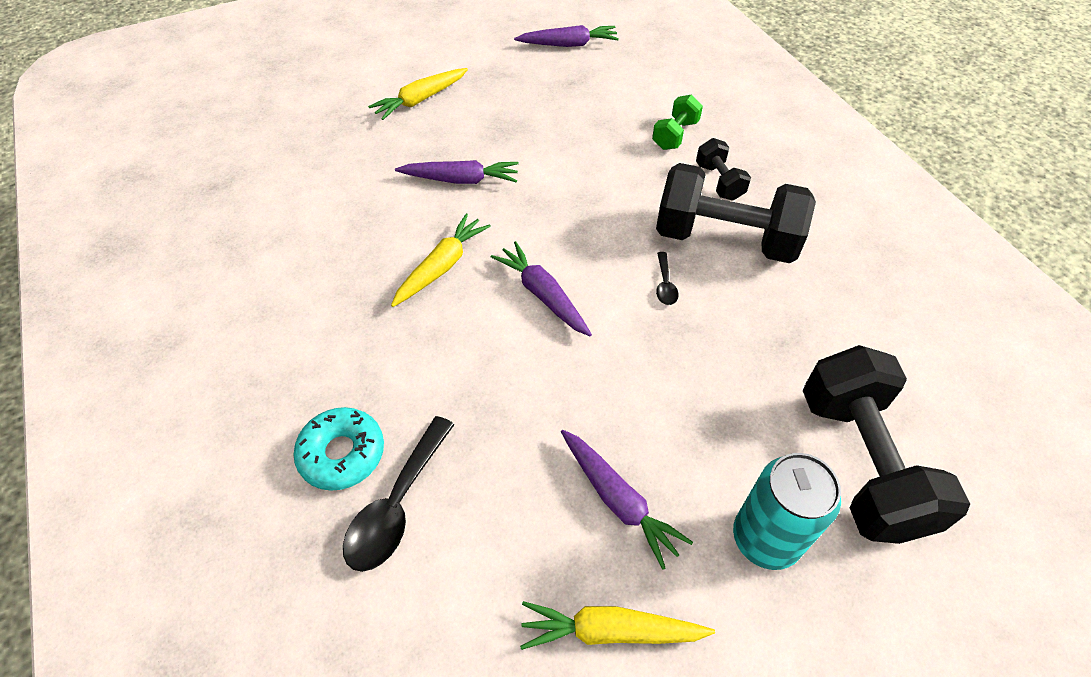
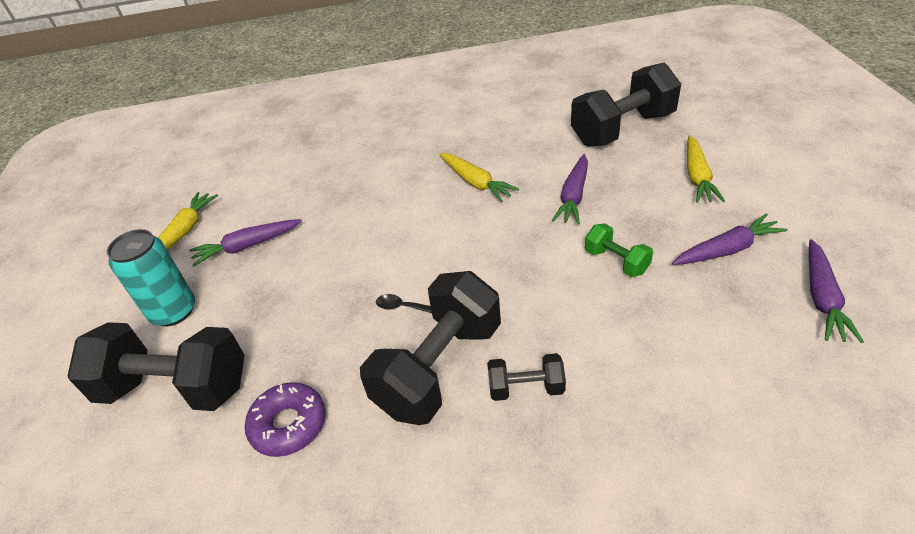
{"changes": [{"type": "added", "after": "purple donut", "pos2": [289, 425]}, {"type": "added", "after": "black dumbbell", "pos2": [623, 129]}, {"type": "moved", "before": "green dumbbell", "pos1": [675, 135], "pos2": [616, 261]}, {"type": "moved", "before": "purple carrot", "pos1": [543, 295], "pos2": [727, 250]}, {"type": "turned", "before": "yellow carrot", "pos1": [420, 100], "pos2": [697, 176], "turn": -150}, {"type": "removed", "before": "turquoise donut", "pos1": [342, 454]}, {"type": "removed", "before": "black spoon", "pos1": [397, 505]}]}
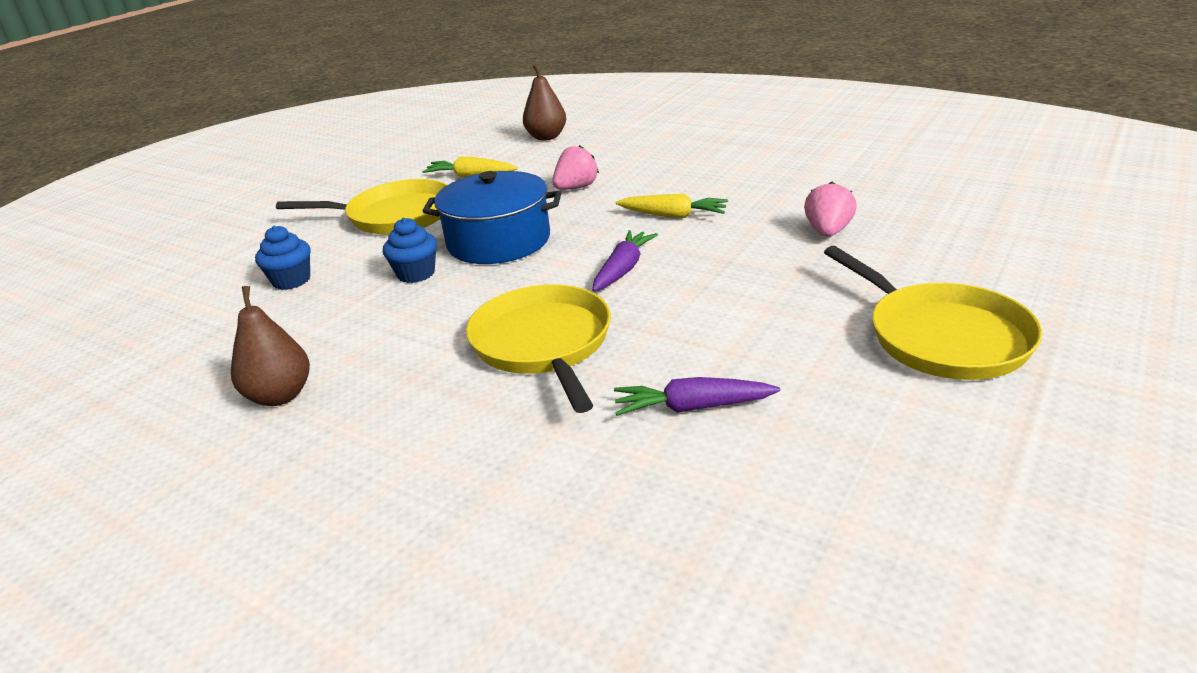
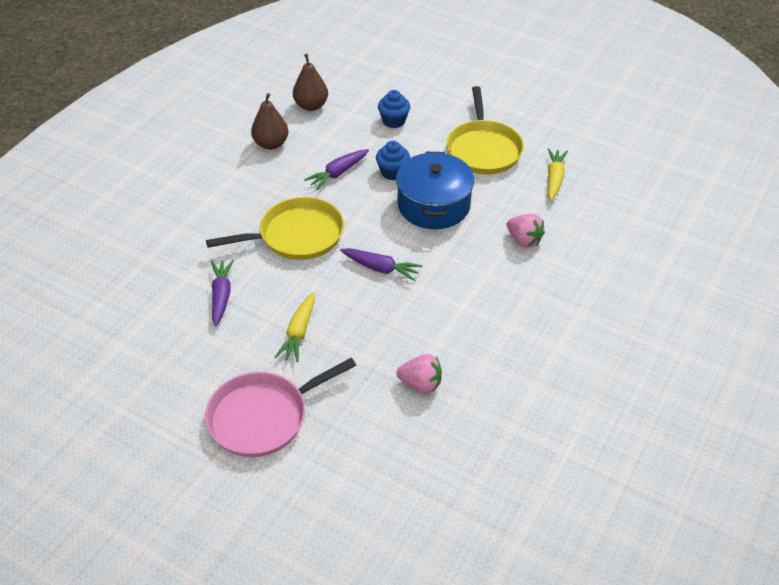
{"changes": [{"type": "recoloured", "before": "yellow pan", "after": "pink pan", "pos1": [942, 337], "pos2": [263, 417]}, {"type": "moved", "before": "yellow carrot", "pos1": [673, 215], "pos2": [299, 333]}, {"type": "moved", "before": "brown pear", "pos1": [546, 137], "pos2": [311, 106]}, {"type": "added", "after": "purple carrot", "pos2": [338, 173]}]}
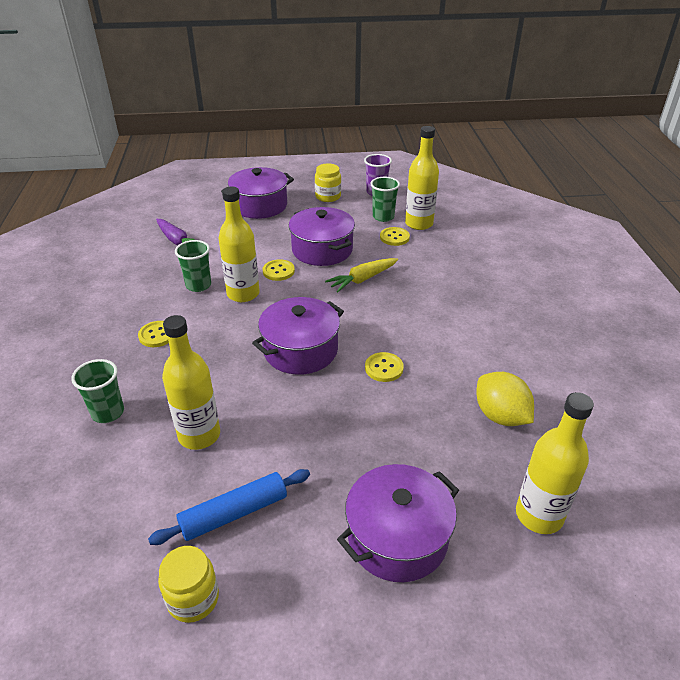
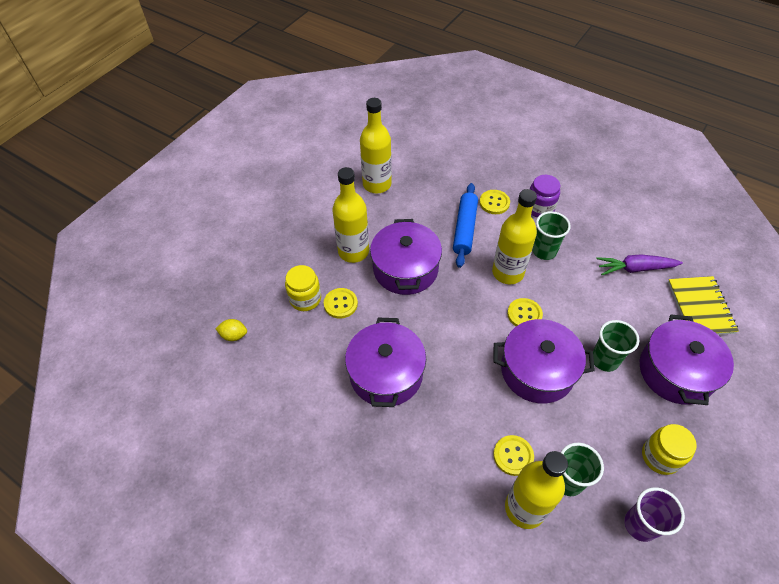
{"changes": [{"type": "resized", "before": "yellow lemon", "pos1": [500, 416], "pos2": [234, 335], "scale": 0.53}, {"type": "moved", "before": "yellow jar", "pos1": [193, 598], "pos2": [305, 299]}, {"type": "moved", "before": "yellow bottle", "pos1": [539, 515], "pos2": [353, 251]}, {"type": "moved", "before": "purple pot", "pos1": [397, 537], "pos2": [386, 374]}, {"type": "moved", "before": "blue rolling pin", "pos1": [234, 513], "pos2": [465, 229]}, {"type": "added", "after": "purple jar", "pos2": [539, 208]}, {"type": "moved", "before": "green cup", "pos1": [108, 412], "pos2": [604, 360]}, {"type": "added", "after": "yellow notebook", "pos2": [700, 307]}, {"type": "removed", "before": "yellow carrot", "pos1": [362, 279]}]}
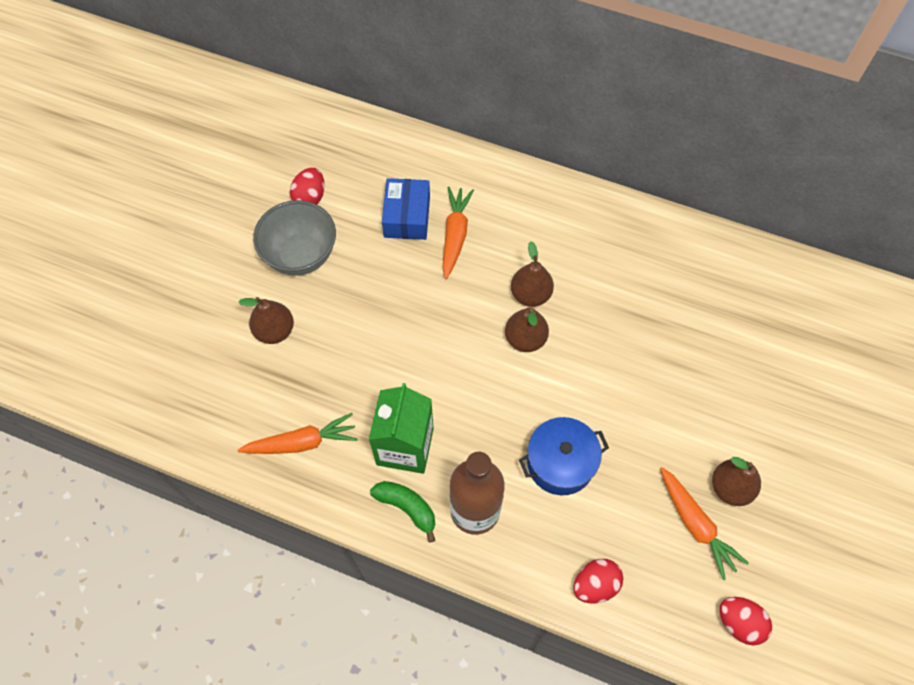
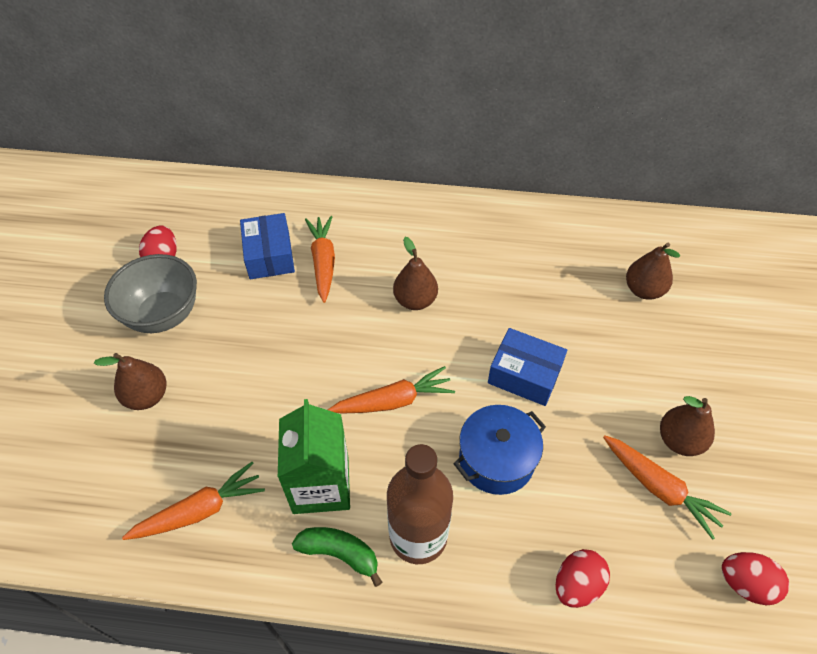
{"changes": [{"type": "added", "after": "orange carrot", "pos2": [393, 401]}, {"type": "added", "after": "blue box", "pos2": [524, 375]}, {"type": "moved", "before": "brown pear", "pos1": [525, 339], "pos2": [643, 290]}]}
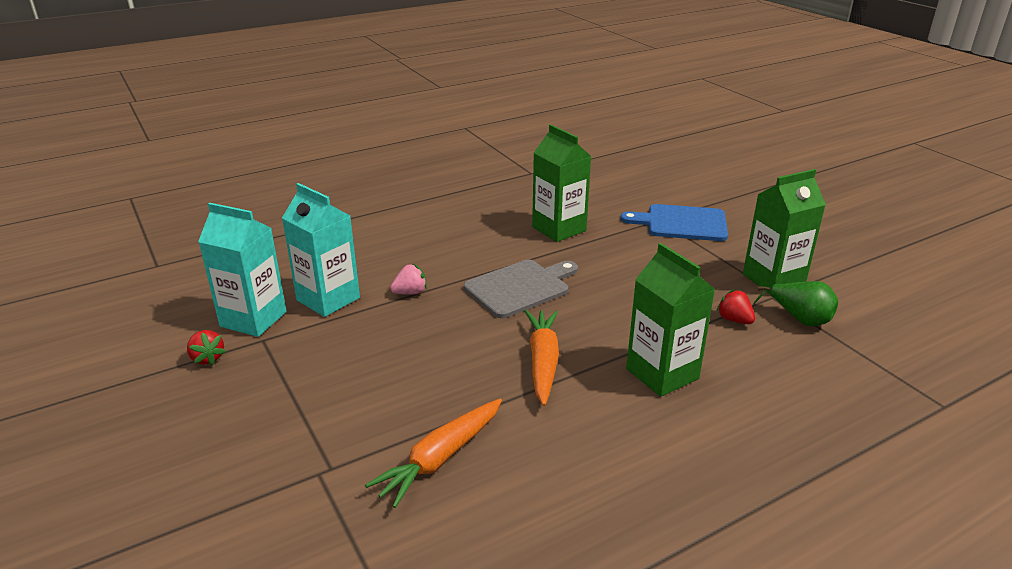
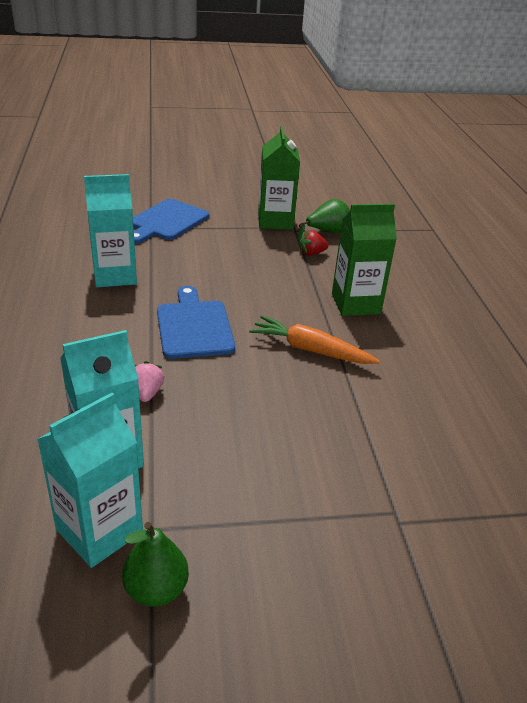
{"changes": [{"type": "recoloured", "before": "green carton", "after": "turquoise carton", "pos1": [559, 229], "pos2": [115, 275]}, {"type": "replaced", "before": "red strawberry", "after": "green pear", "pos1": [207, 358], "pos2": [156, 589]}, {"type": "recoloured", "before": "grey cutting board", "after": "blue cutting board", "pos1": [520, 287], "pos2": [194, 326]}, {"type": "removed", "before": "orange carrot", "pos1": [440, 458]}]}
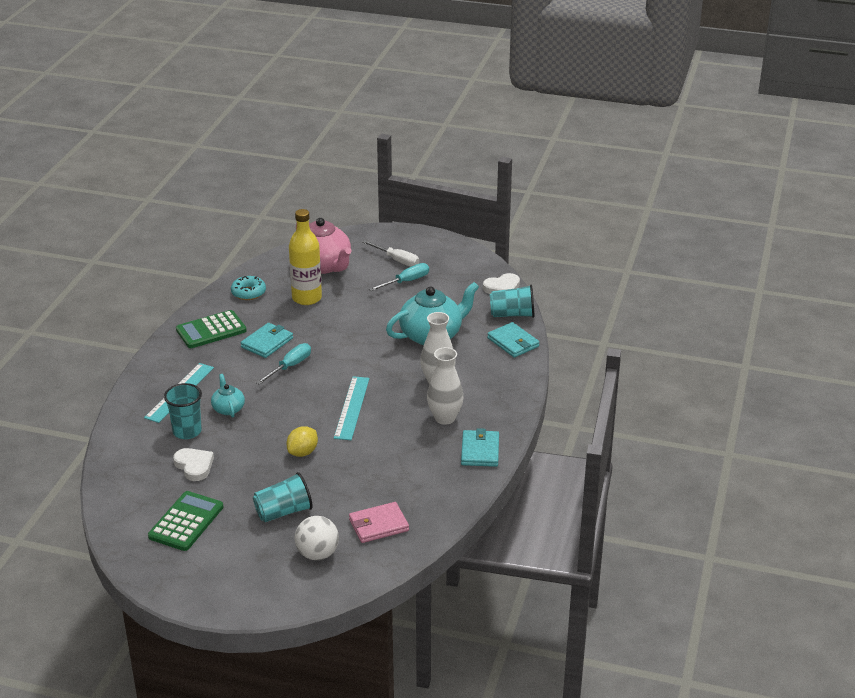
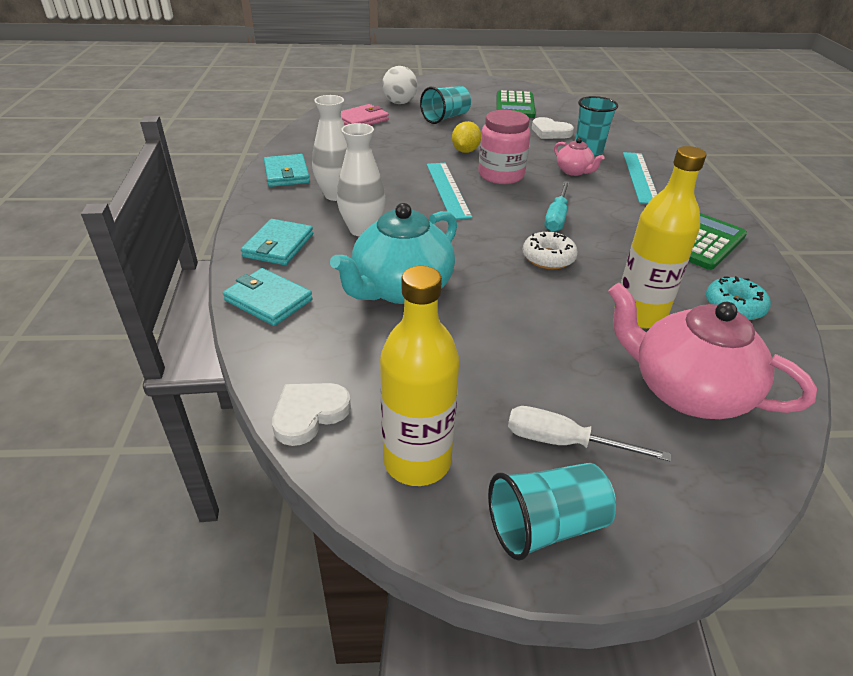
{"changes": [{"type": "moved", "before": "turquoise wallet", "pos1": [267, 343], "pos2": [278, 245]}, {"type": "added", "after": "yellow bottle", "pos2": [417, 461]}, {"type": "added", "after": "pink jar", "pos2": [501, 175]}, {"type": "moved", "before": "turquoise cup", "pos1": [512, 314], "pos2": [545, 526]}, {"type": "added", "after": "white donut", "pos2": [548, 258]}, {"type": "recoloured", "before": "turquoise teapot", "after": "pink teapot", "pos1": [228, 409], "pos2": [574, 171]}, {"type": "removed", "before": "turquoise screwdriver", "pos1": [406, 281]}]}
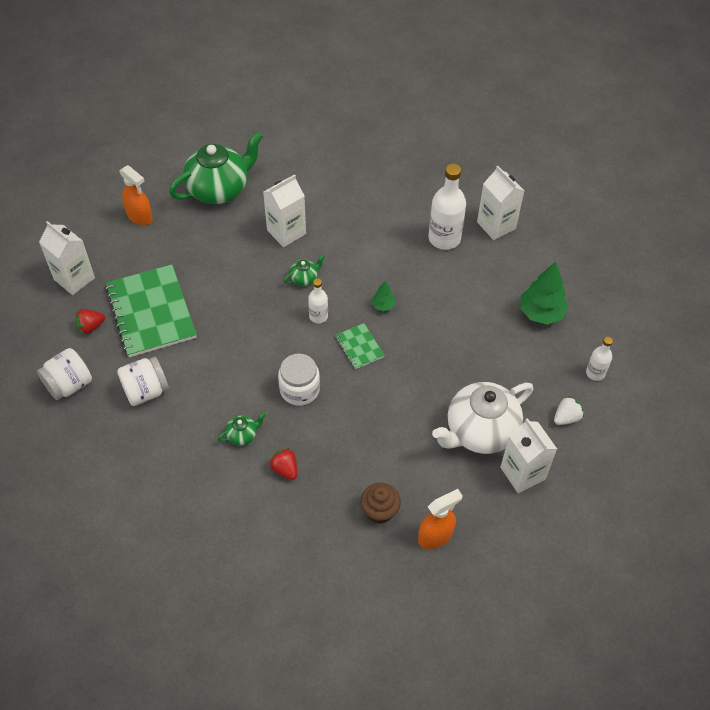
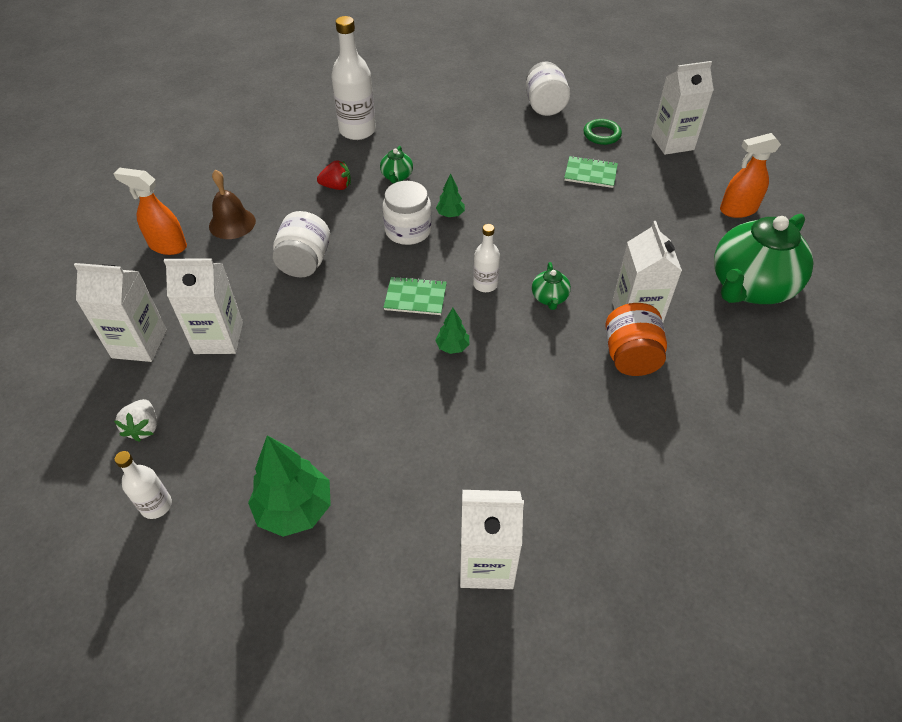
{"changes": [{"type": "turned", "before": "orange spray bottle", "pos1": [435, 536], "pos2": [167, 246], "turn": 105}, {"type": "replaced", "before": "white teapot", "after": "white carton", "pos1": [480, 431], "pos2": [218, 338]}, {"type": "replaced", "before": "brown cupcake", "after": "brown bell", "pos1": [379, 511], "pos2": [232, 223]}, {"type": "moved", "before": "white jar", "pos1": [146, 391], "pos2": [305, 262]}, {"type": "moved", "before": "white bottle", "pos1": [444, 238], "pos2": [357, 131]}, {"type": "added", "after": "green tree", "pos2": [450, 214]}, {"type": "resized", "before": "green notebook", "pos1": [151, 312], "pos2": [590, 173], "scale": 0.47}, {"type": "replaced", "before": "red strawberry", "after": "green ring", "pos1": [90, 327], "pos2": [601, 134]}, {"type": "added", "after": "orange jar", "pos2": [630, 356]}, {"type": "turned", "before": "green teapot", "pos1": [219, 189], "pos2": [749, 287], "turn": 45}]}
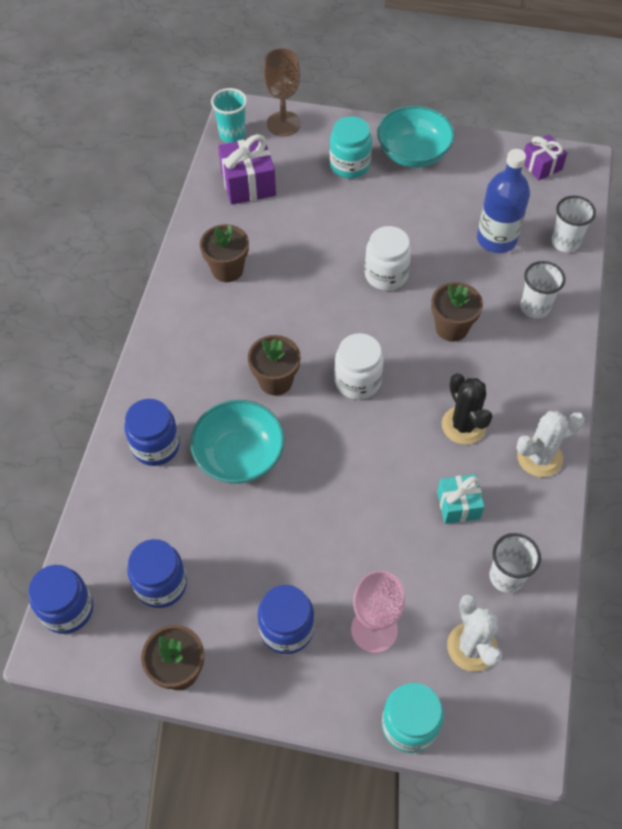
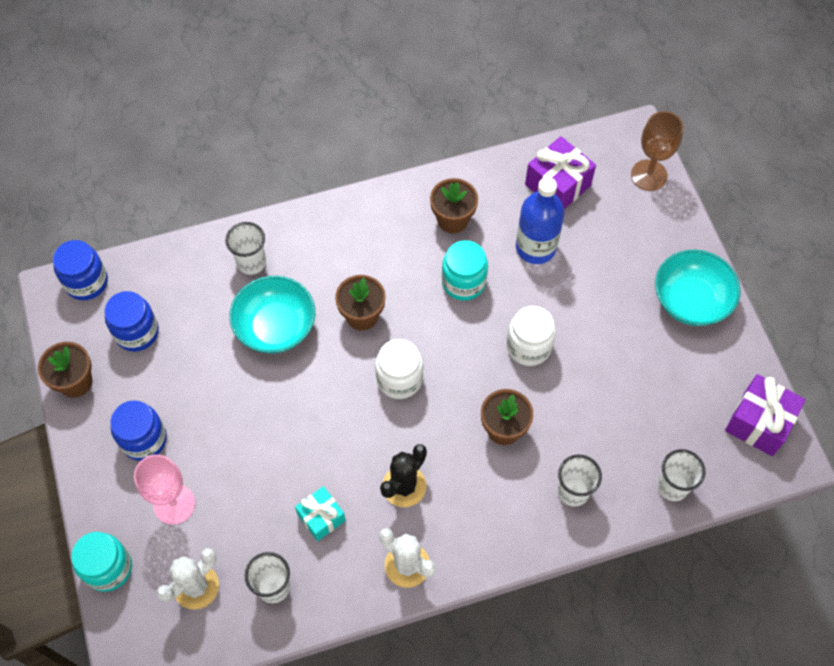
{"changes": [{"type": "replaced", "before": "blue jar", "after": "white cup", "pos1": [156, 446], "pos2": [251, 262]}, {"type": "moved", "before": "turquoise jar", "pos1": [349, 165], "pos2": [463, 282]}, {"type": "moved", "before": "blue bottle", "pos1": [496, 239], "pos2": [535, 247]}, {"type": "resized", "before": "purple gift", "pos1": [541, 166], "pos2": [758, 422], "scale": 1.55}, {"type": "removed", "before": "turquoise cup", "pos1": [232, 134]}]}
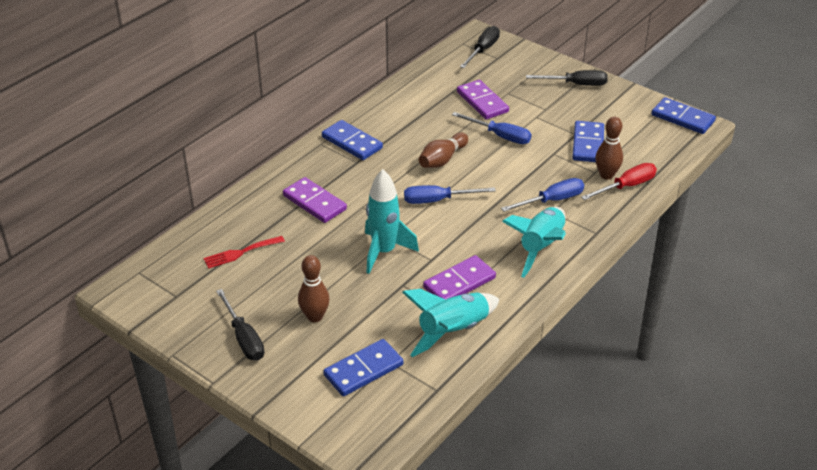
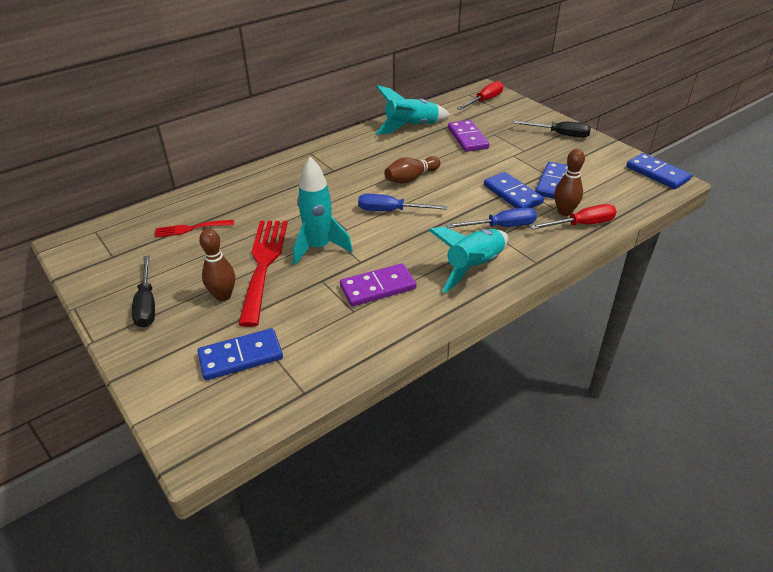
{"changes": [{"type": "added", "after": "red fork", "pos2": [264, 264]}, {"type": "moved", "before": "turquoise rocket", "pos1": [453, 331], "pos2": [411, 127]}, {"type": "recoloured", "before": "black screwdriver", "after": "red screwdriver", "pos1": [483, 50], "pos2": [484, 100]}, {"type": "moved", "before": "blue domino", "pos1": [352, 143], "pos2": [512, 194]}, {"type": "removed", "before": "purple domino", "pos1": [314, 202]}, {"type": "removed", "before": "blue screwdriver", "pos1": [500, 136]}]}
